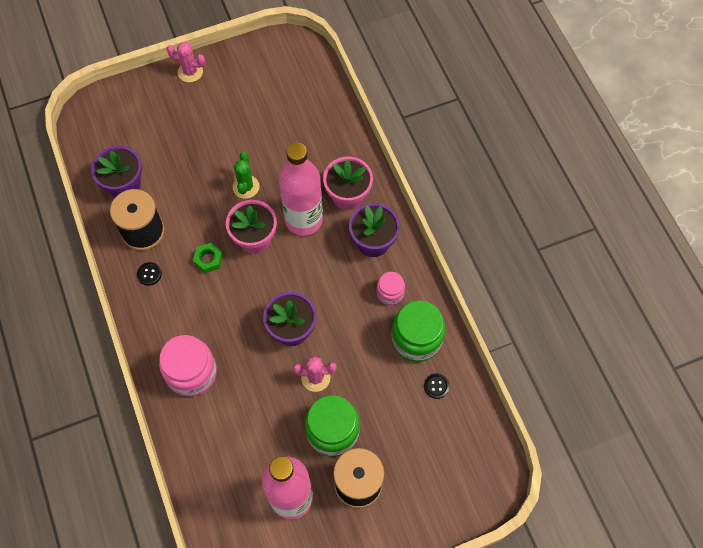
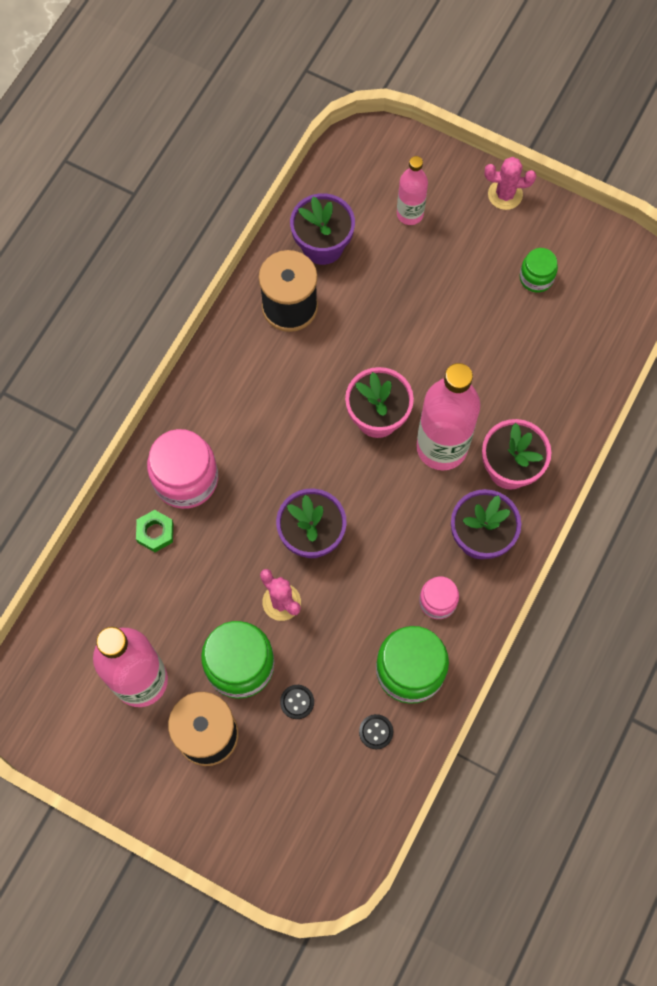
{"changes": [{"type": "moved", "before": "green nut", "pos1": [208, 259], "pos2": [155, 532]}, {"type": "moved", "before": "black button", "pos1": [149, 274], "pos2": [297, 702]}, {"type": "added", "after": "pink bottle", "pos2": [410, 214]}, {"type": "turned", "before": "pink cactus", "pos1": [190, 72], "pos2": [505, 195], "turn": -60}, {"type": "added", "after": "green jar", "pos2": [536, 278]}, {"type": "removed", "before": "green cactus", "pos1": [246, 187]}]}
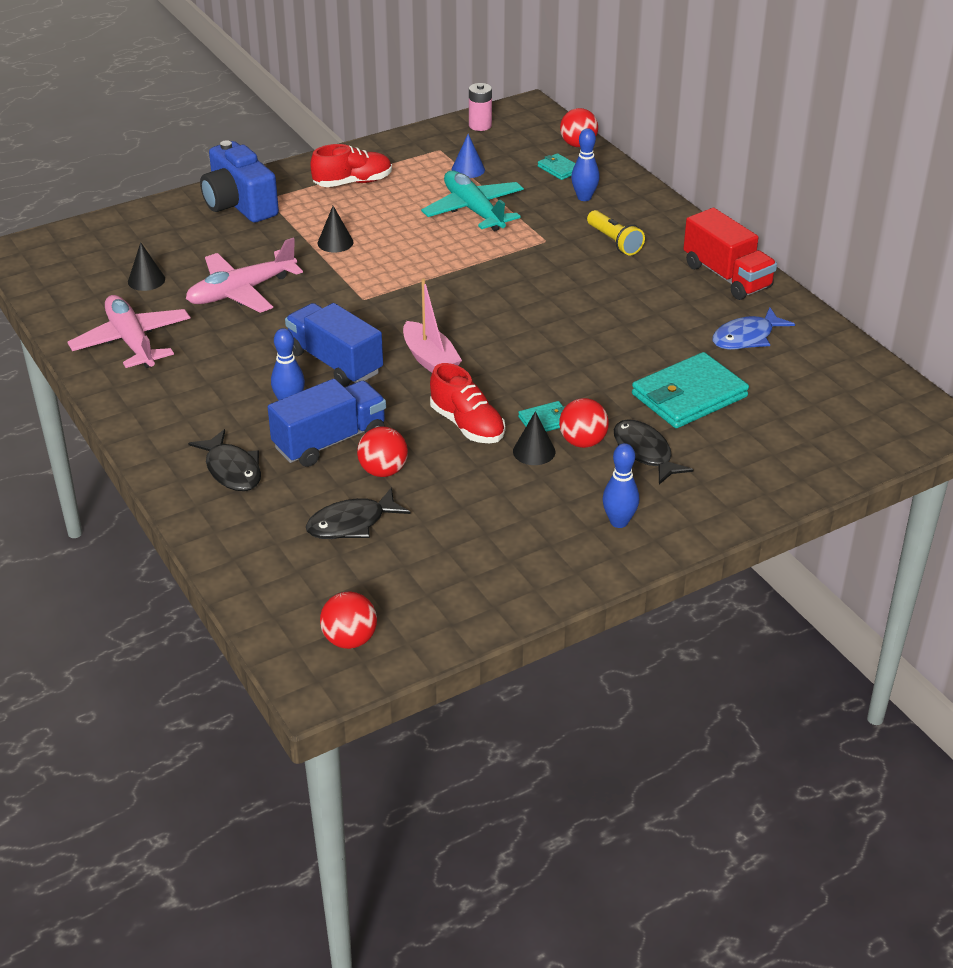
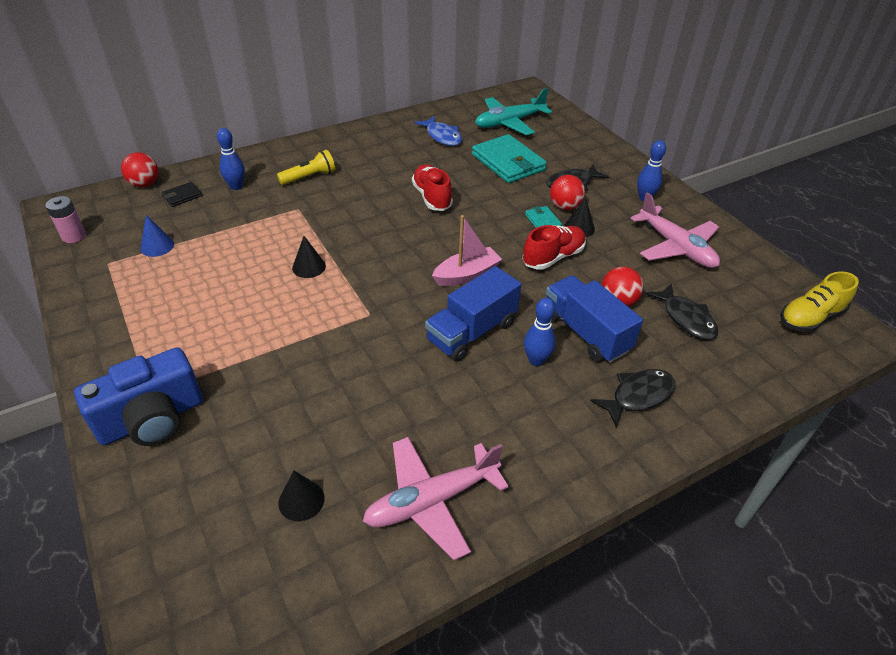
{"changes": [{"type": "recoloured", "before": "turquoise wallet", "after": "black wallet", "pos1": [559, 169], "pos2": [182, 196]}, {"type": "moved", "before": "black cone", "pos1": [335, 242], "pos2": [309, 267]}, {"type": "moved", "before": "red shoe", "pos1": [353, 182], "pos2": [432, 197]}, {"type": "moved", "before": "turquoise plane", "pos1": [474, 210], "pos2": [509, 123]}, {"type": "moved", "before": "pink plane", "pos1": [241, 292], "pos2": [676, 247]}, {"type": "replaced", "before": "red ball", "after": "yellow shoe", "pos1": [350, 640], "pos2": [810, 318]}, {"type": "removed", "before": "red truck", "pos1": [727, 276]}]}
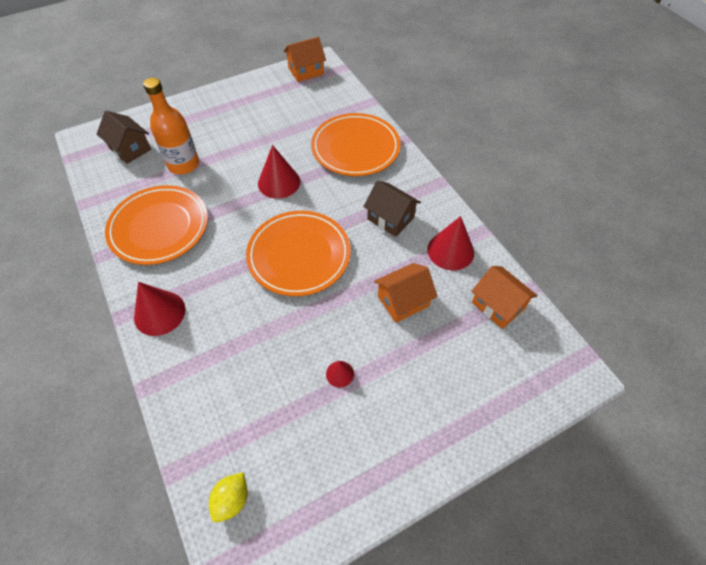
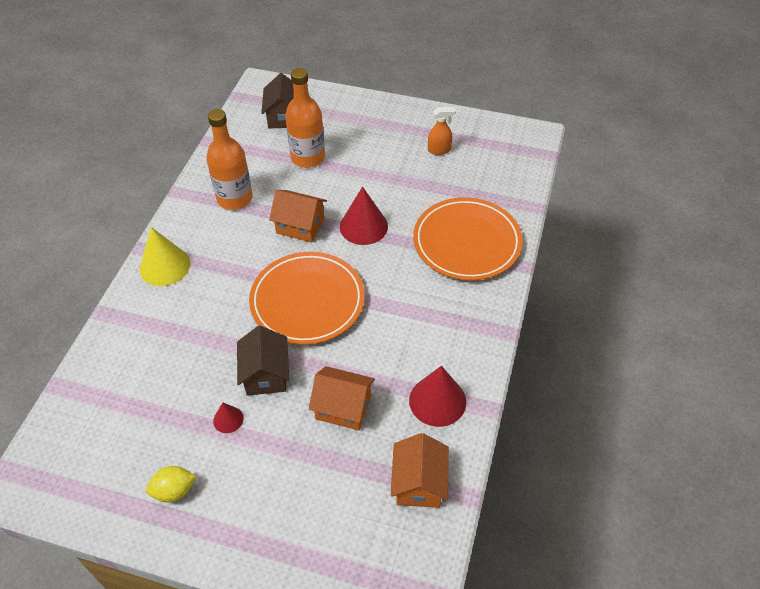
{"changes": [{"type": "recoloured", "before": "red cone", "after": "yellow cone", "pos1": [159, 313], "pos2": [165, 266]}, {"type": "moved", "before": "yellow lemon", "pos1": [232, 500], "pos2": [174, 491]}, {"type": "replaced", "before": "orange plate", "after": "orange bottle", "pos1": [159, 227], "pos2": [234, 198]}, {"type": "moved", "before": "brown house", "pos1": [390, 218], "pos2": [266, 374]}, {"type": "moved", "before": "orange house", "pos1": [306, 71], "pos2": [300, 226]}, {"type": "added", "after": "orange spray bottle", "pos2": [439, 150]}]}
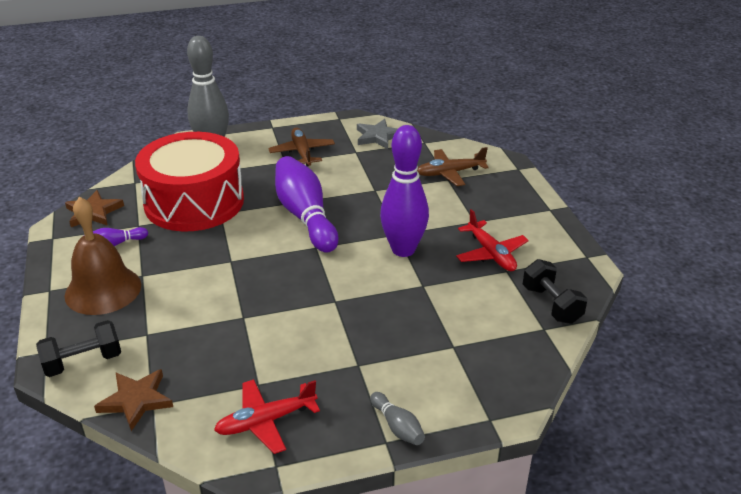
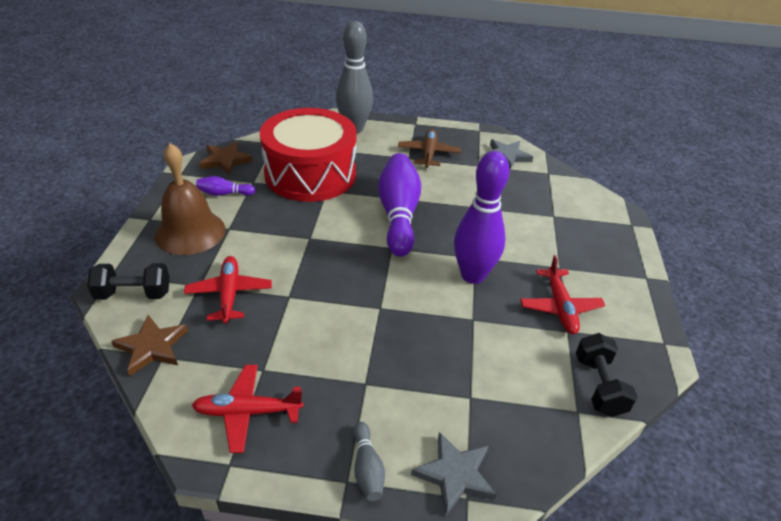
{"changes": [{"type": "added", "after": "red plane", "pos2": [229, 294]}, {"type": "added", "after": "grey star", "pos2": [455, 474]}, {"type": "removed", "before": "brown plane", "pos1": [450, 173]}]}
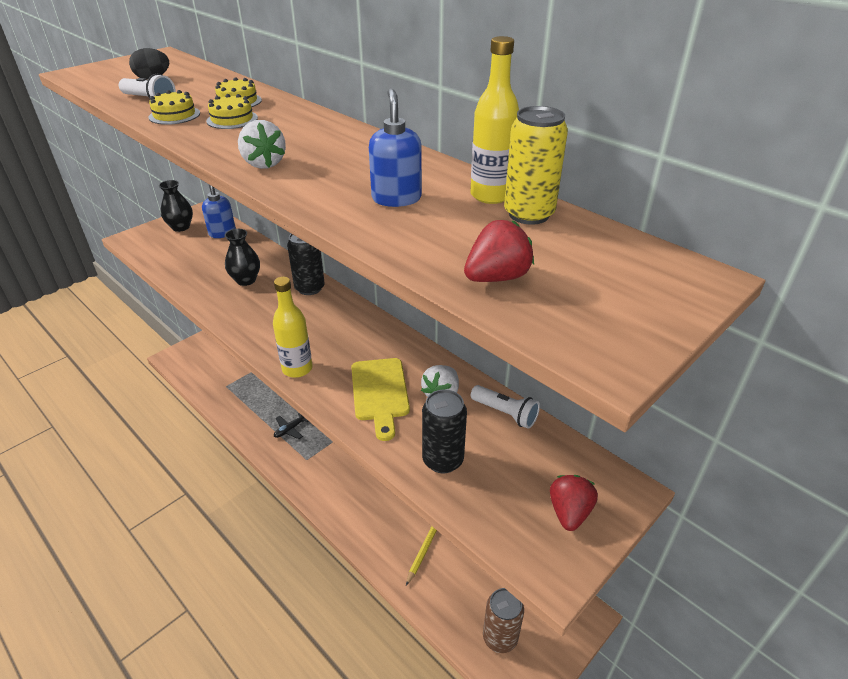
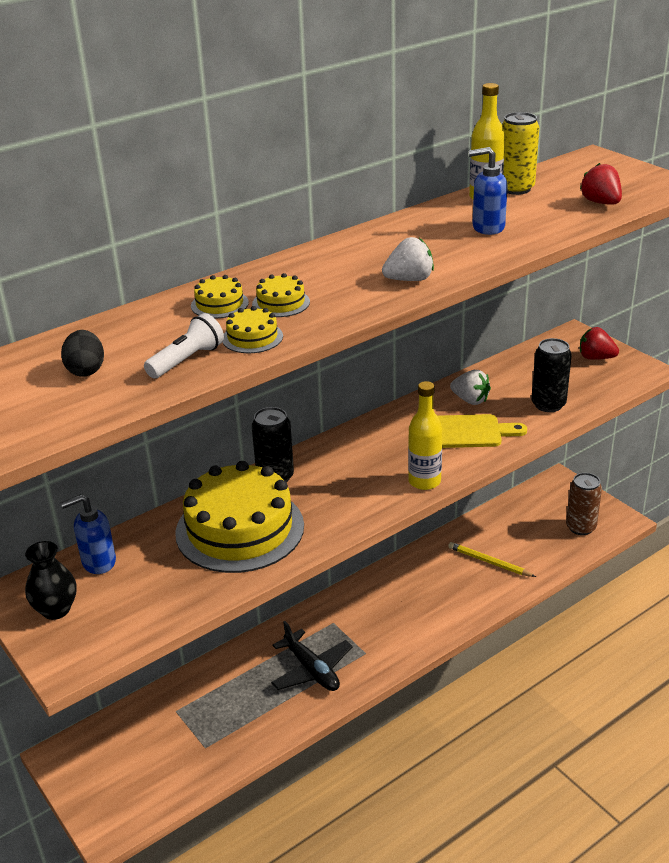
{"changes": [{"type": "replaced", "before": "black vase", "after": "yellow cake", "pos1": [246, 280], "pos2": [240, 529]}, {"type": "resized", "before": "black plane", "pos1": [290, 429], "pos2": [312, 670], "scale": 1.75}, {"type": "removed", "before": "white flashlight", "pos1": [505, 413]}]}
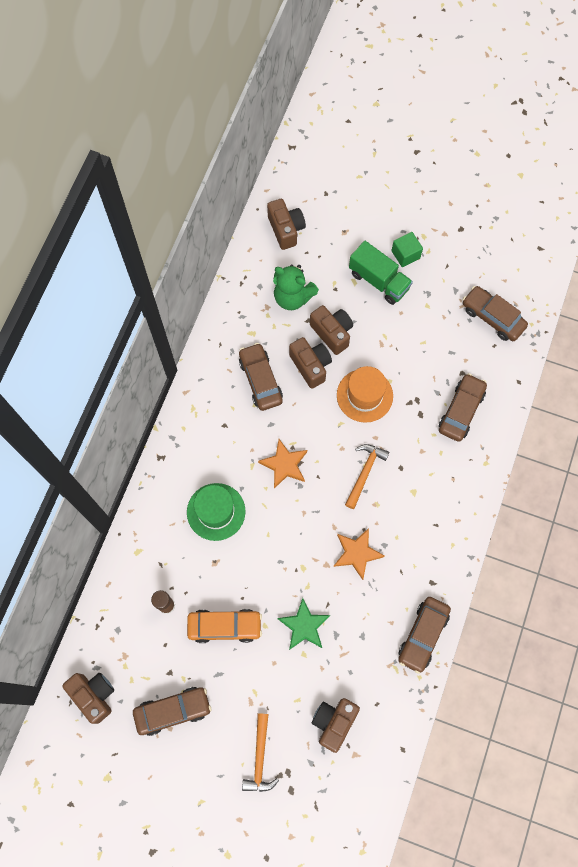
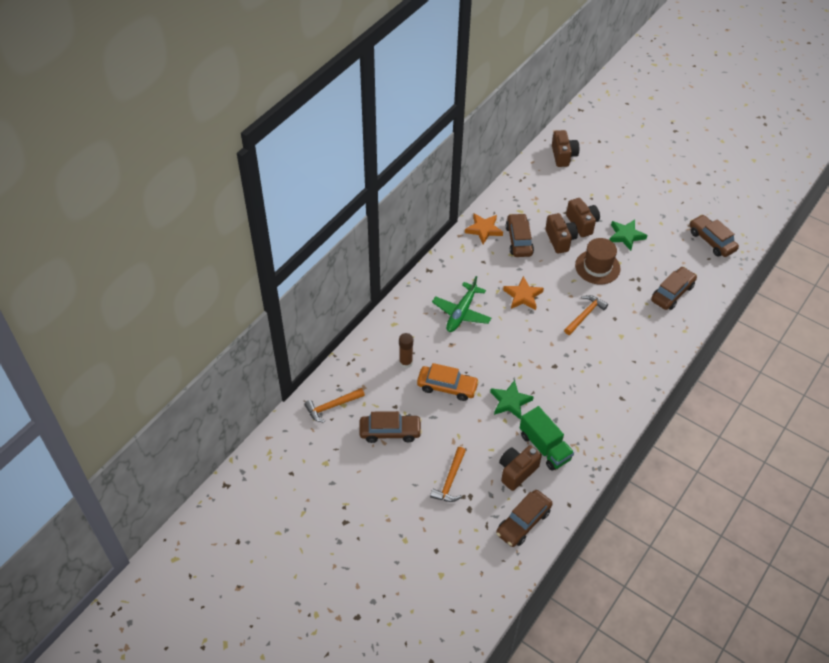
{"changes": [{"type": "replaced", "before": "brown camera", "after": "orange hammer", "pos1": [94, 695], "pos2": [332, 406]}, {"type": "replaced", "before": "green hat", "after": "green plane", "pos1": [216, 511], "pos2": [461, 313]}, {"type": "moved", "before": "orange star", "pos1": [357, 553], "pos2": [483, 229]}, {"type": "moved", "before": "brown car", "pos1": [423, 635], "pos2": [523, 522]}, {"type": "moved", "before": "green truck", "pos1": [379, 280], "pos2": [544, 447]}, {"type": "recoloured", "before": "orange hat", "after": "brown hat", "pos1": [364, 395], "pos2": [597, 267]}, {"type": "added", "after": "green star", "pos2": [626, 236]}, {"type": "removed", "before": "green teddy bear", "pos1": [292, 297]}, {"type": "removed", "before": "green cube", "pos1": [405, 254]}]}
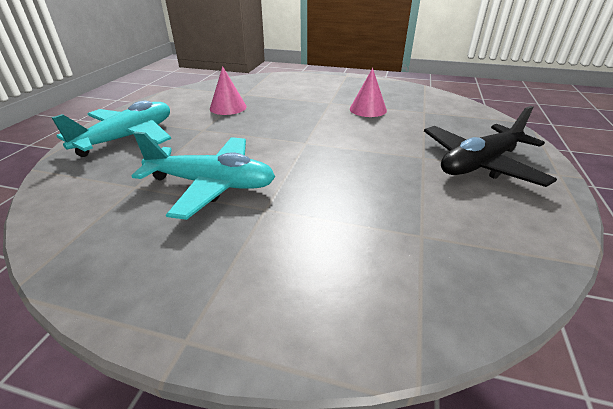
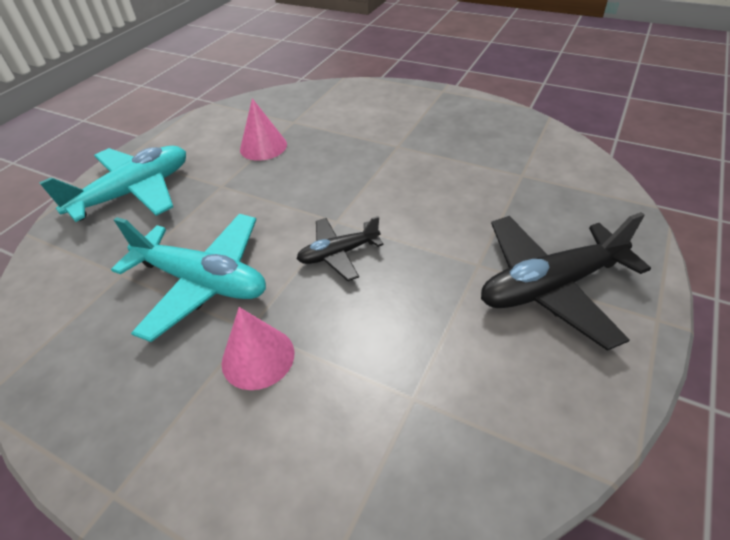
{"changes": [{"type": "moved", "before": "pink cone", "pos1": [368, 109], "pos2": [258, 357]}, {"type": "added", "after": "black plane", "pos2": [338, 254]}]}
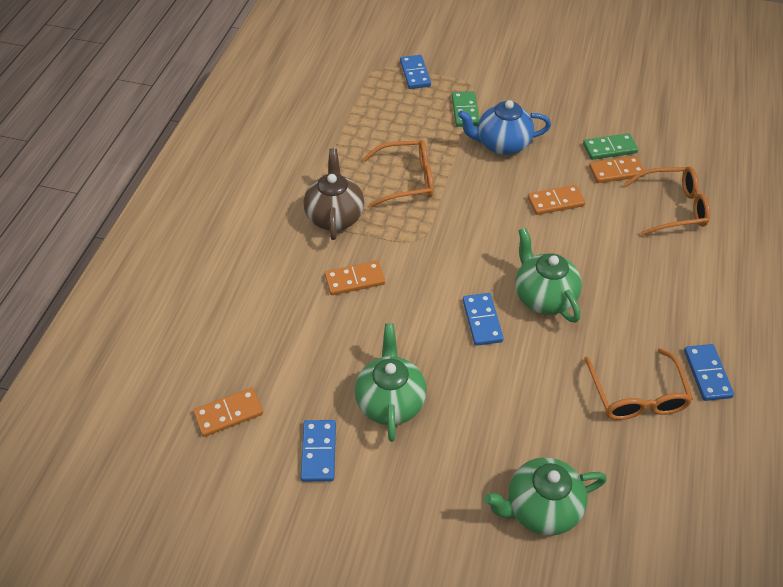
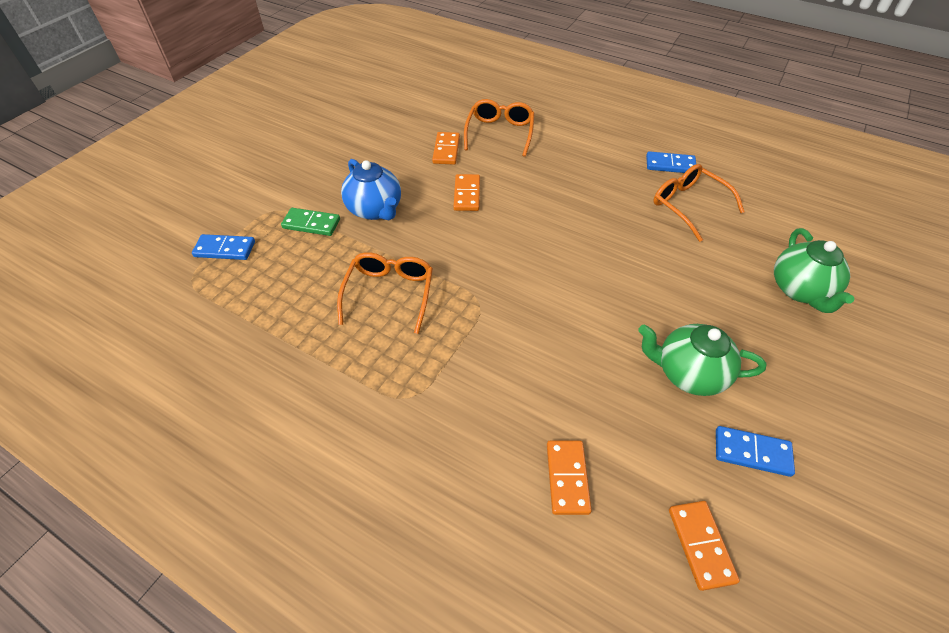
{"changes": [{"type": "turned", "before": "blue teapot", "pos1": [501, 144], "pos2": [375, 210], "turn": -45}, {"type": "moved", "before": "orange domino", "pos1": [355, 280], "pos2": [567, 478]}, {"type": "turned", "before": "orange glasses", "pos1": [637, 395], "pos2": [688, 205], "turn": -135}, {"type": "removed", "before": "brown teapot", "pos1": [334, 216]}, {"type": "removed", "before": "blue domino", "pos1": [482, 321]}, {"type": "removed", "before": "green teapot", "pos1": [543, 297]}, {"type": "removed", "before": "green domino", "pos1": [609, 148]}]}
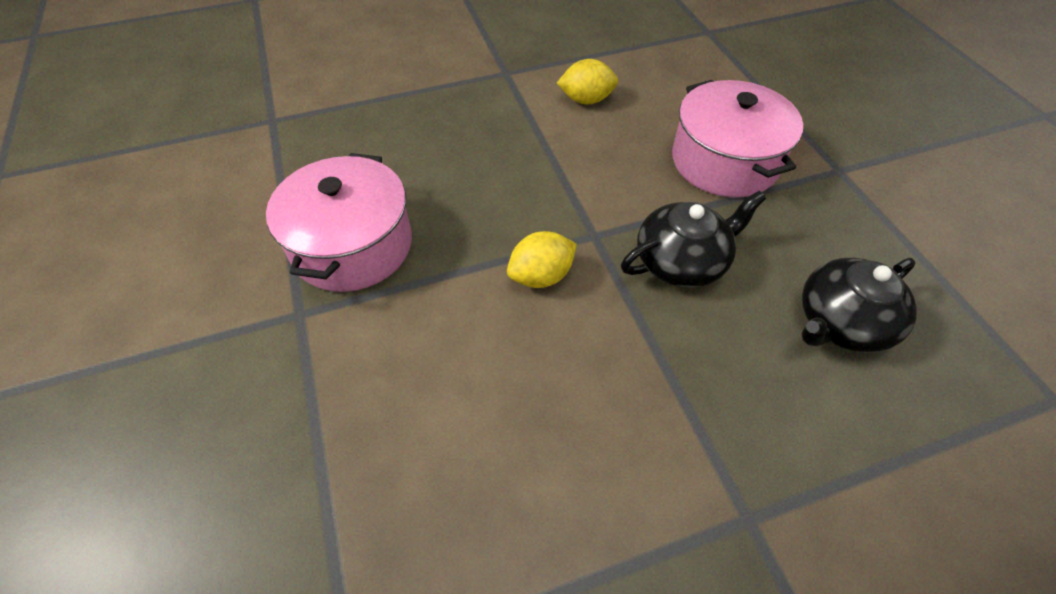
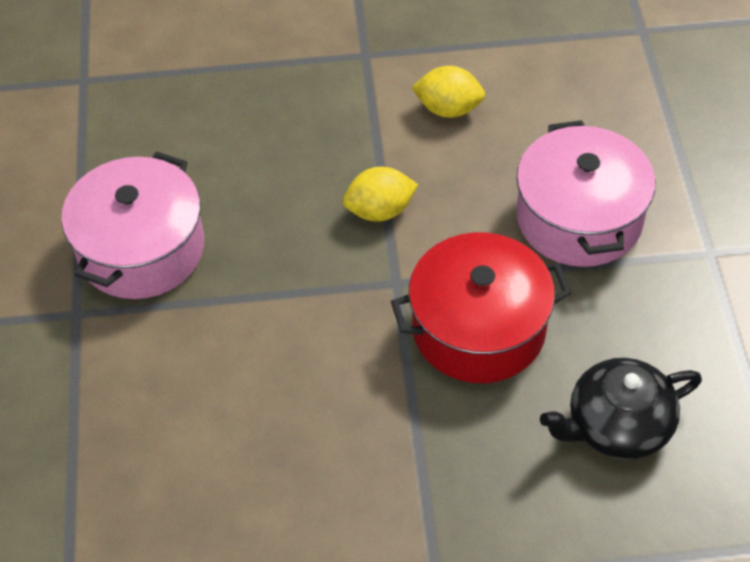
{"changes": [{"type": "moved", "before": "yellow lemon", "pos1": [541, 276], "pos2": [380, 211]}, {"type": "replaced", "before": "black teapot", "after": "red pot", "pos1": [682, 261], "pos2": [478, 328]}]}
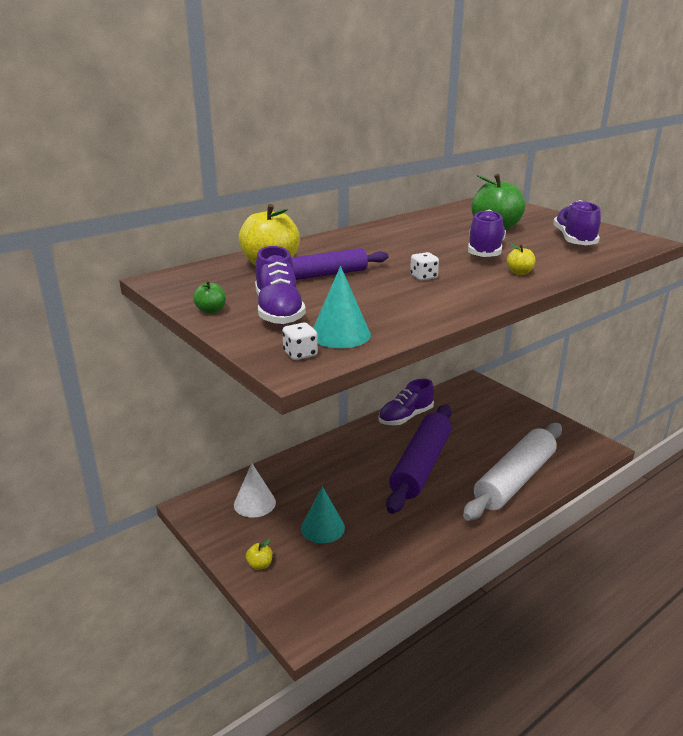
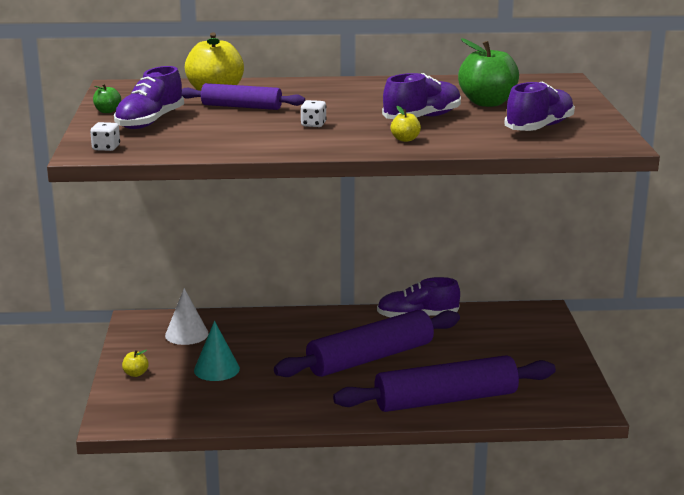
{"changes": [{"type": "recoloured", "before": "white rolling pin", "after": "purple rolling pin", "pos1": [515, 480], "pos2": [446, 400]}, {"type": "removed", "before": "turquoise cone", "pos1": [340, 334]}]}
